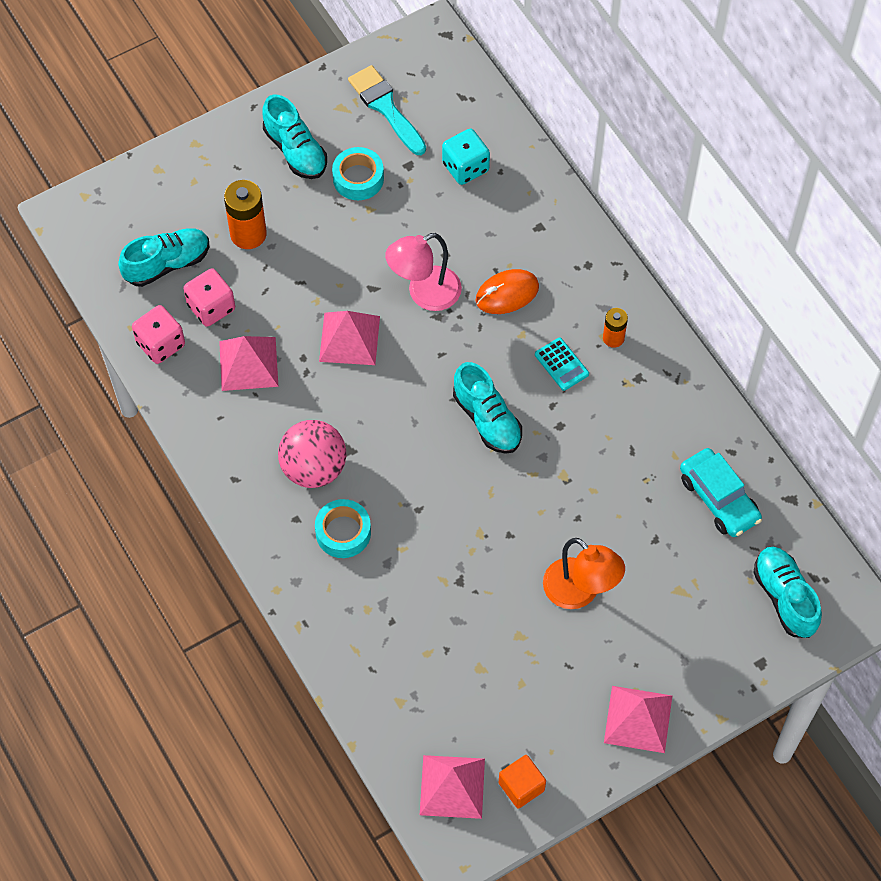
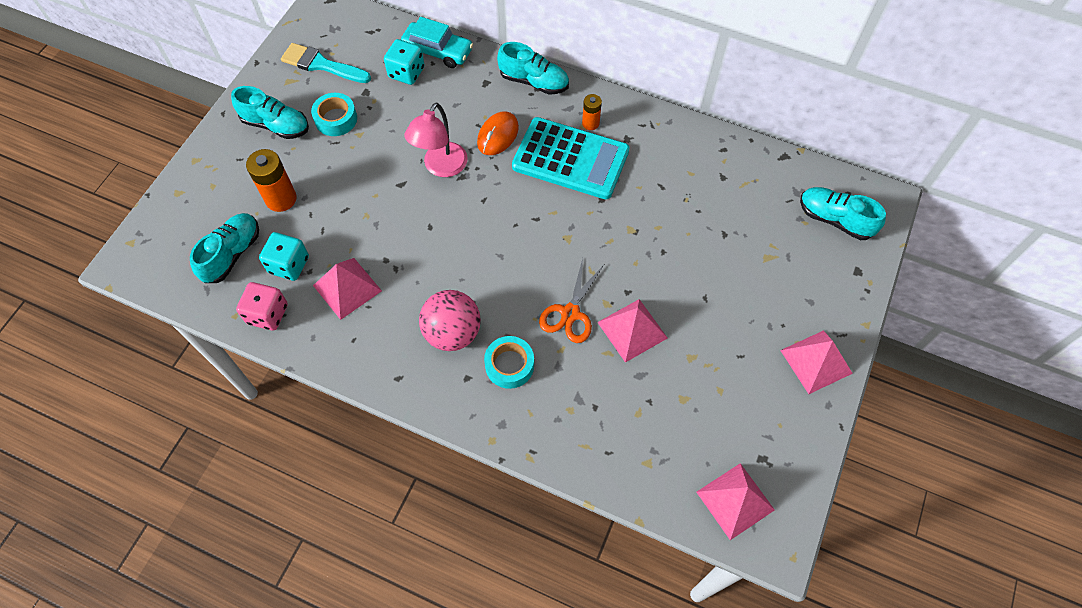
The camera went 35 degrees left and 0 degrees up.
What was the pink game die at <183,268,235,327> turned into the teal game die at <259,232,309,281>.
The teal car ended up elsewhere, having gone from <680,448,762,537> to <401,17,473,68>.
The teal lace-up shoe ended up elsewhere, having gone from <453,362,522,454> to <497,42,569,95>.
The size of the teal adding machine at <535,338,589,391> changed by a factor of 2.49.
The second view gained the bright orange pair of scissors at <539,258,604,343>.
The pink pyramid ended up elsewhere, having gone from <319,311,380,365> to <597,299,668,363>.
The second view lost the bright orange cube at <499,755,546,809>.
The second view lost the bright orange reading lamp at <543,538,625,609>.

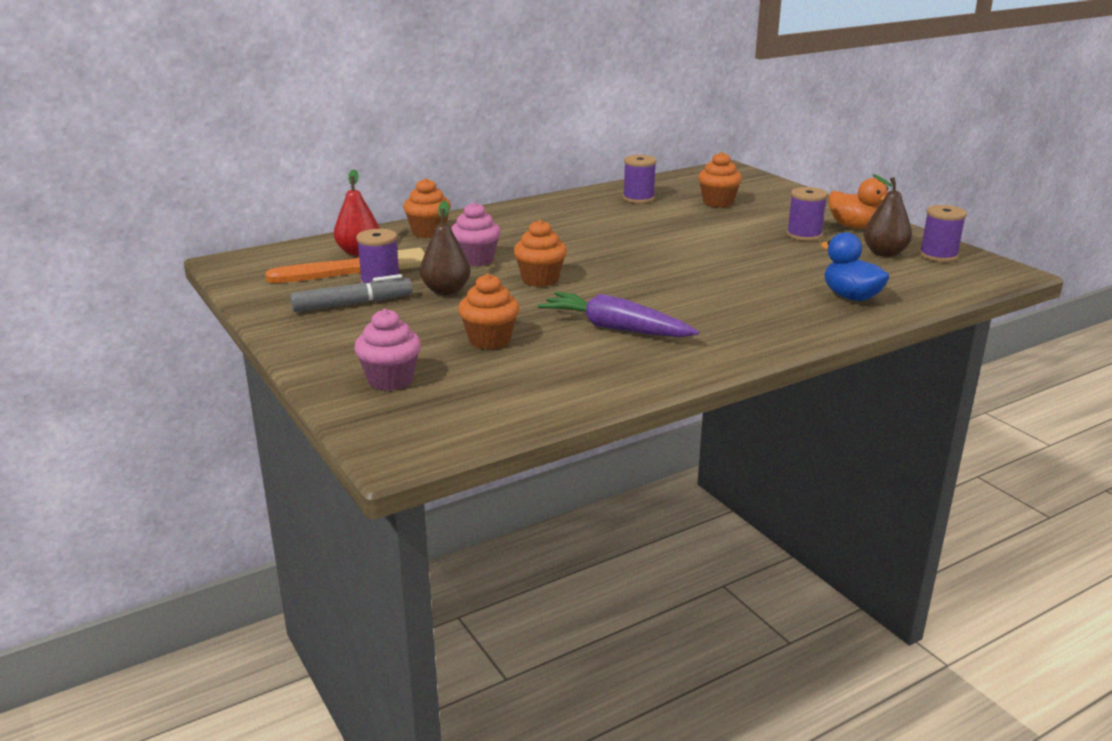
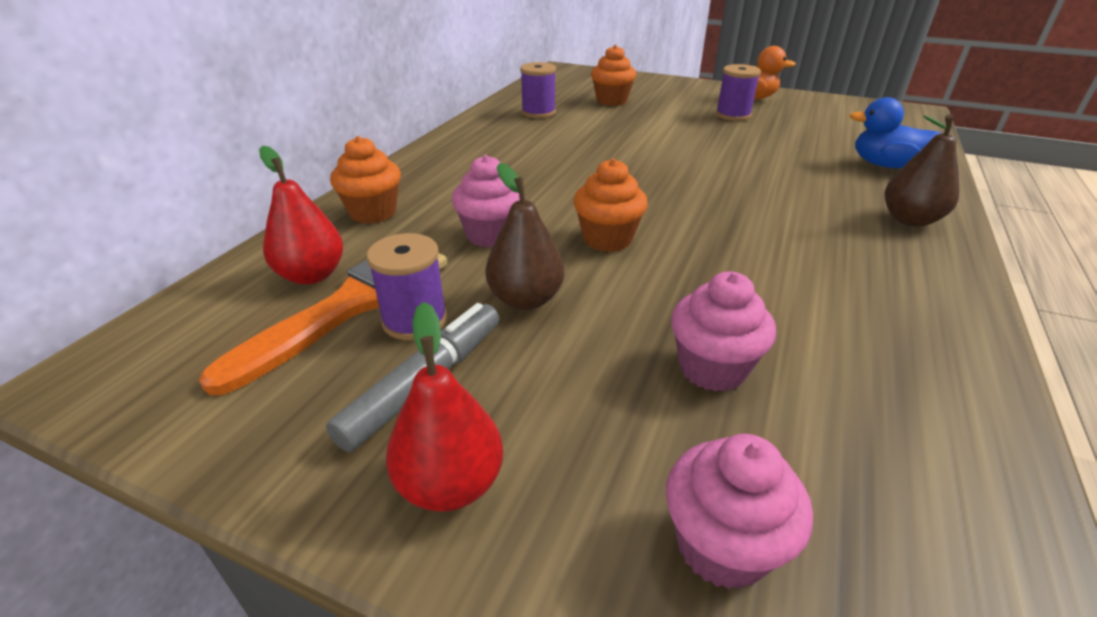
The camera went 35 degrees left and 10 degrees up.
The second view gained the scarlet pear at <386,302,503,512>.
What was the bright orange fairy cake at <458,274,519,350> turned into the pink fairy cake at <671,271,776,392>.
The brown pear ended up elsewhere, having gone from <864,174,912,257> to <884,114,959,227>.
The second view lost the royal purple carrot at <537,292,699,337>.
The second view lost the royal purple spool at <919,205,967,262>.

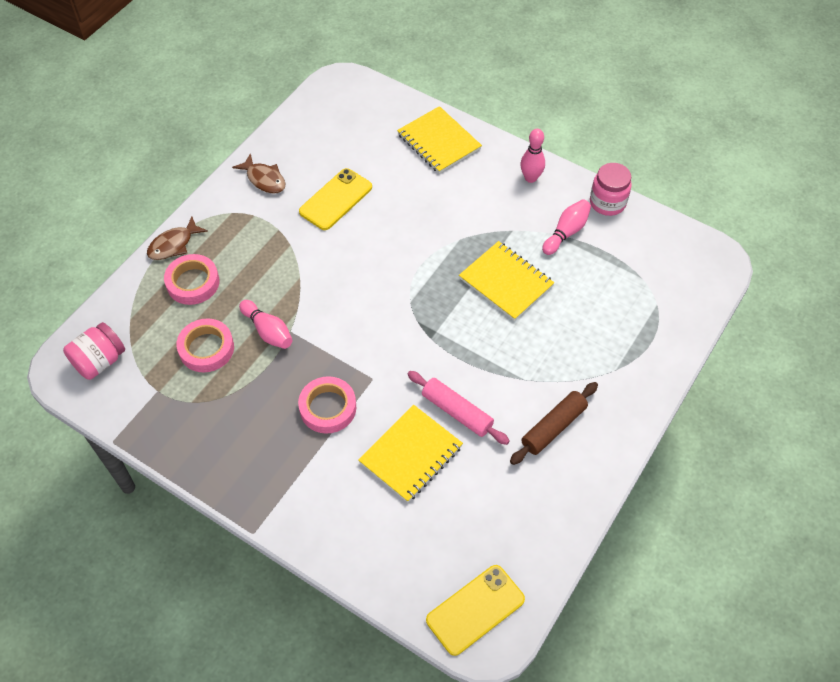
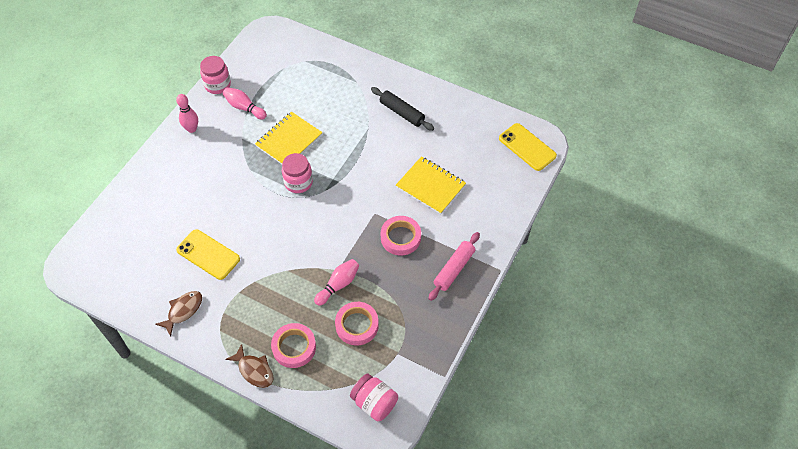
The camera went 95 degrees left and 0 degrees up.
The second view gained the pink preserve jar at <282,153,313,193>.
What was the brown pastry roller at <510,382,598,465> turned into the ebony pastry roller at <371,87,434,131>.
The pink pastry roller ended up elsewhere, having gone from <407,371,510,445> to <428,232,480,301>.
The second view lost the yellow exercise book at <397,106,482,174>.

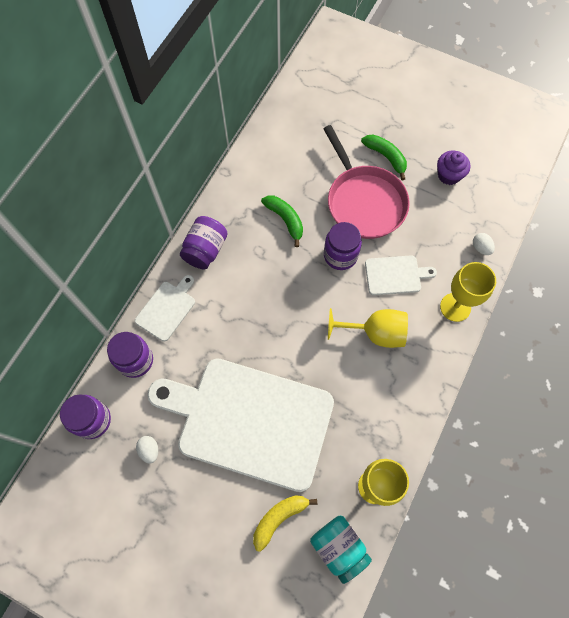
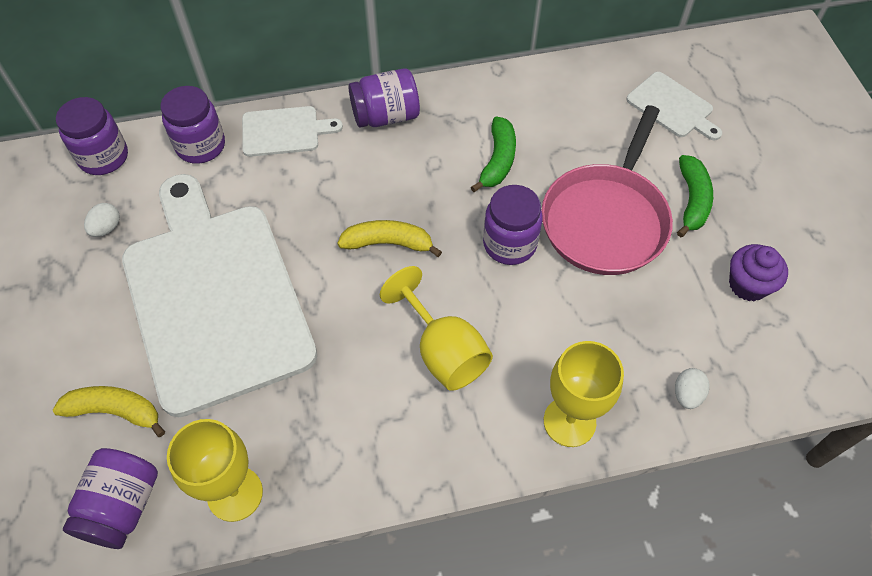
The camera went 50 degrees right and 10 degrees down.
What was the teal preserve jar at <310,515,372,584> turned into the royal purple preserve jar at <63,448,158,549>.
The second view gained the yellow banana fruit at <337,220,442,257>.
The white cutting board ended up elsewhere, having gone from <365,255,437,296> to <626,72,722,141>.

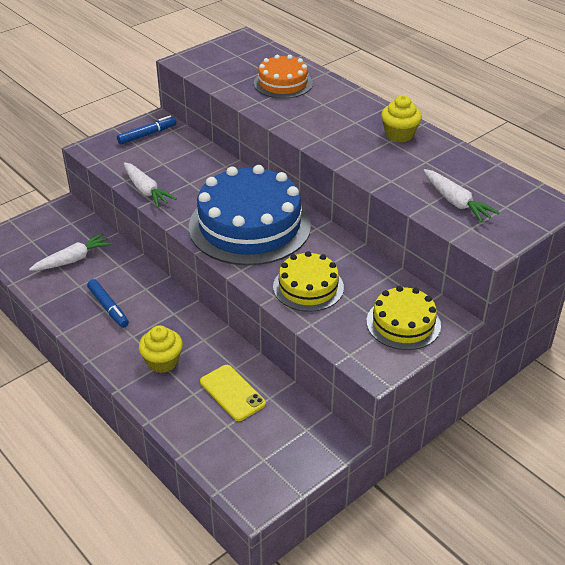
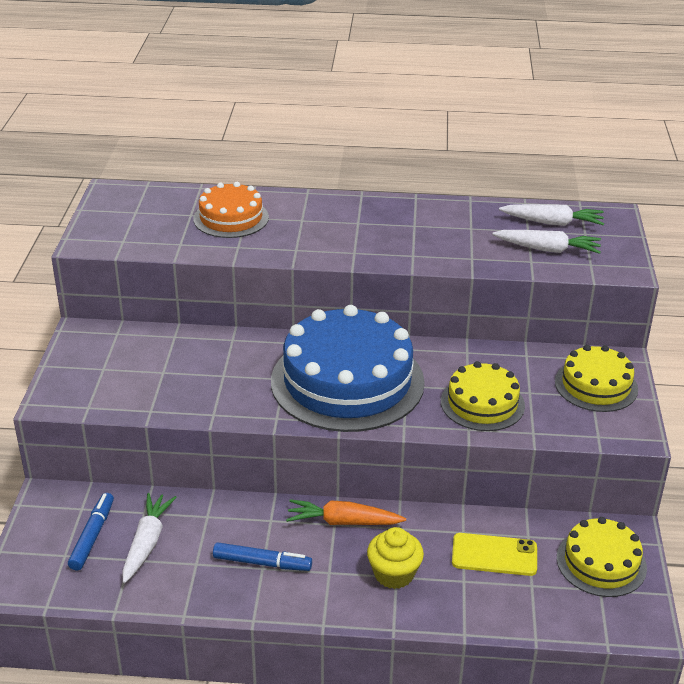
The camera went 45 degrees left and 5 degrees down.
The blue marker ended up elsewhere, having gone from <117,116,177,144> to <68,493,114,570>.
The second view gained the bright orange carrot at <286,499,406,525>.
The white carrot ended up elsewhere, having gone from <124,162,177,207> to <499,204,604,226>.
The second view gained the yellow cake at <557,517,647,597>.
The second view lost the yellow fairy cake at <381,95,422,142>.

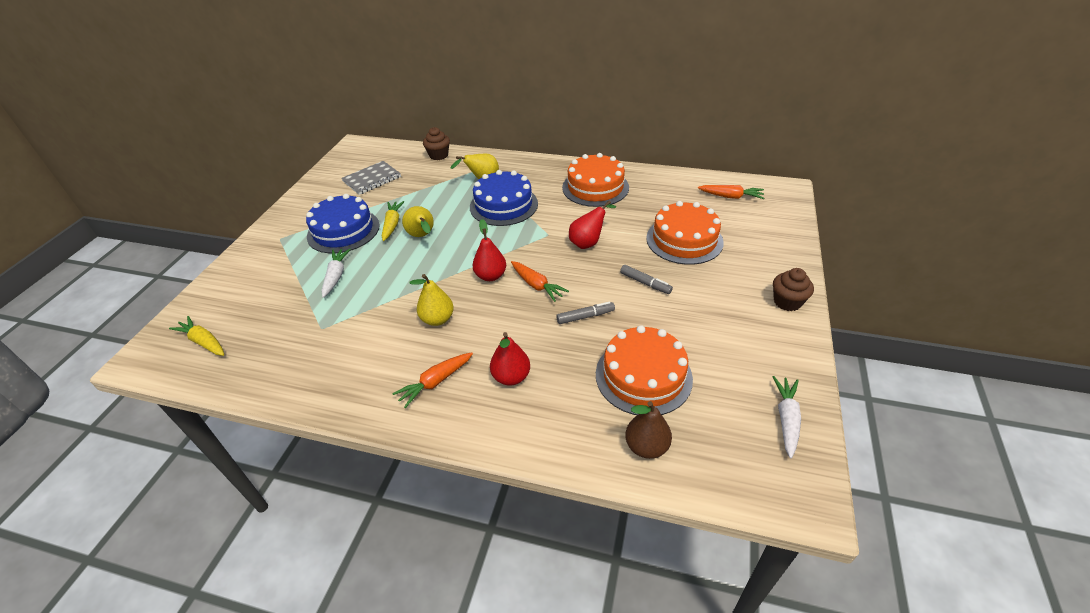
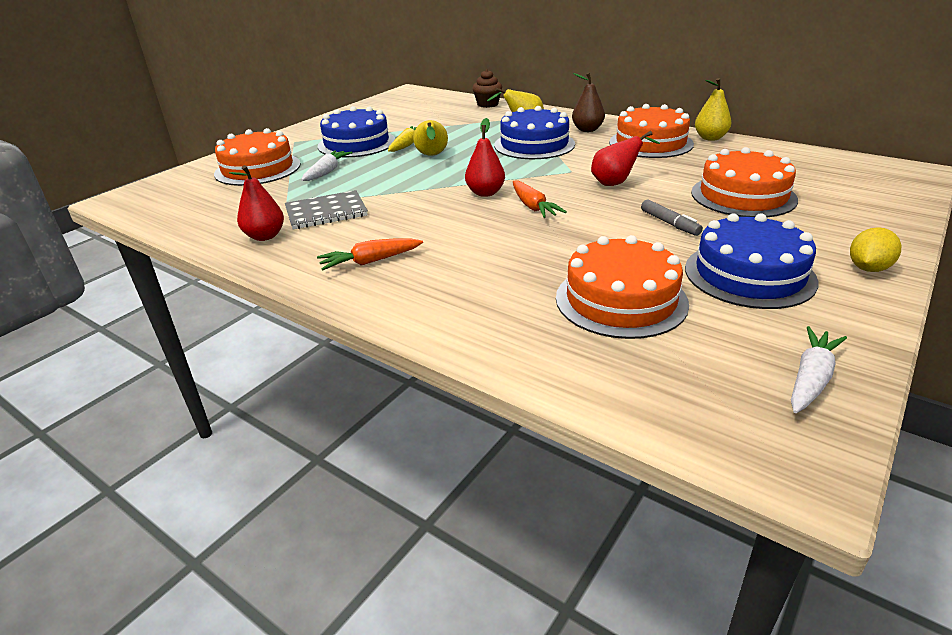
The camera went 20 degrees right and 10 degrees down.
The second view gained the bright orange cake at <214,128,301,186>.
The scarlet pear ended up elsewhere, having gone from <490,332,530,386> to <229,165,284,241>.
The ash-grey exercise book ended up elsewhere, having gone from <341,161,401,195> to <285,190,368,229>.
The brown pear ended up elsewhere, having gone from <625,401,672,459> to <572,73,605,132>.
The second view gained the blue cake at <685,213,818,309>.
The yellow pear ended up elsewhere, having gone from <409,274,454,326> to <695,78,731,141>.
Where the brown fairy cake stood at <773,268,814,311>, the yellow lemon came to stand at <850,227,901,272>.
The second view lost the yellow carrot at <169,316,224,356>.
The second view lost the ash-grey marker at <556,302,615,324>.
The second view lost the bright orange carrot at <698,185,764,199>.

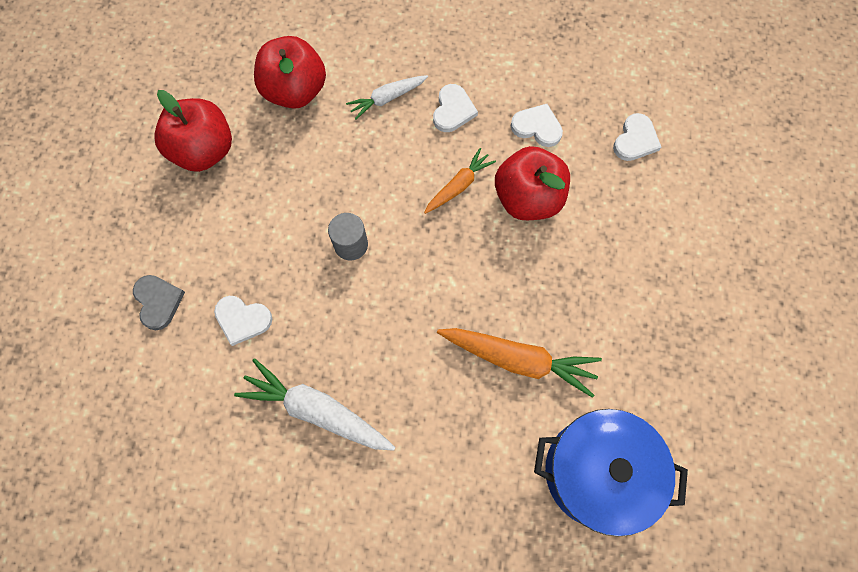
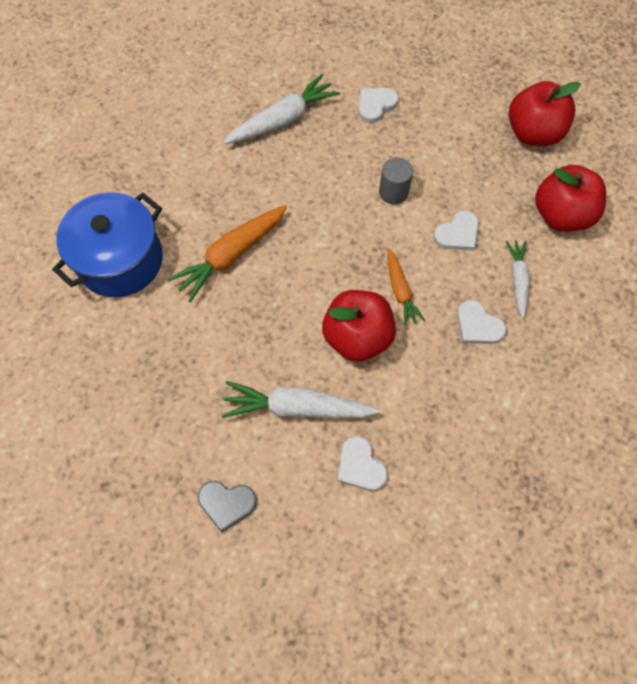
The camera went 120 degrees right and 5 degrees down.
The ash-grey heart ended up elsewhere, having gone from <133,275,185,330> to <198,481,257,533>.
The second view gained the white carrot at <221,381,380,418>.
The white heart ended up elsewhere, having gone from <511,104,563,147> to <433,211,479,251>.

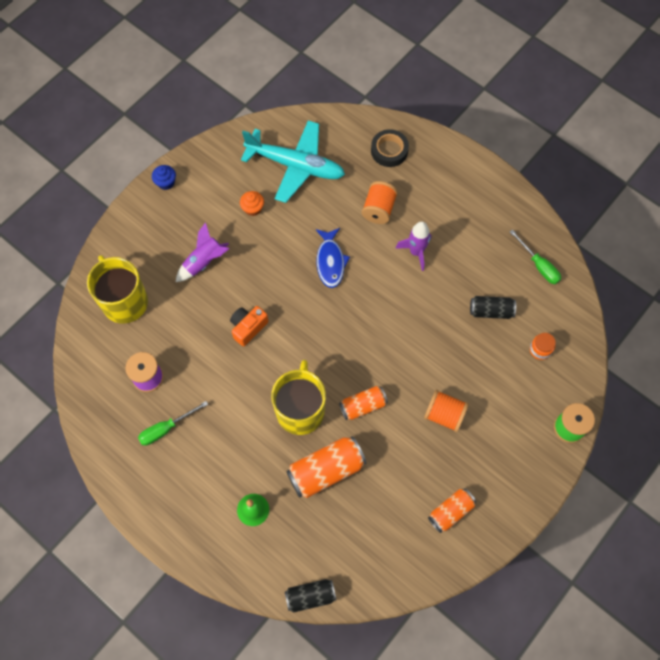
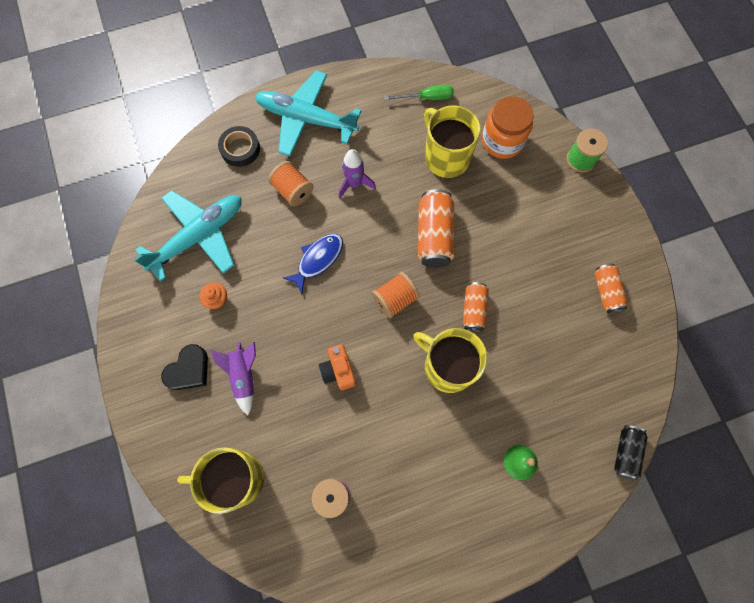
The camera went 60 degrees left and 5 degrees up.
The second view gained the ebony heart at <161,344,208,390>.
The second view gained the teal toy plane at <255,71,361,156>.
The blue toy fish at <316,228,350,288> ended up facing another way, 75 degrees counterclockwise from before.
The bright orange spool ended up elsewhere, having gone from <424,390,469,432> to <372,272,420,318>.
The bright orange soda can ended up elsewhere, having gone from <286,436,366,498> to <418,189,454,268>.
Where the ebony soda can stood at <470,296,516,319>, the yellow tea mug came to stand at <424,105,481,178>.
The size of the bright orange preserve jar at <530,333,556,360> changed by a factor of 2.04.
The second view lost the leaf-green hand screwdriver at <138,401,208,446>.
The second view lost the blue fairy cake at <152,165,176,190>.

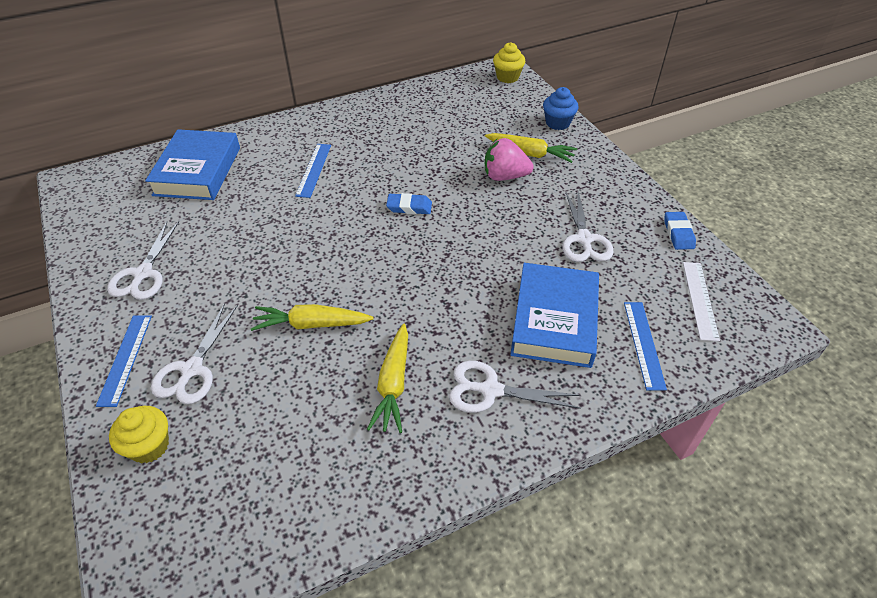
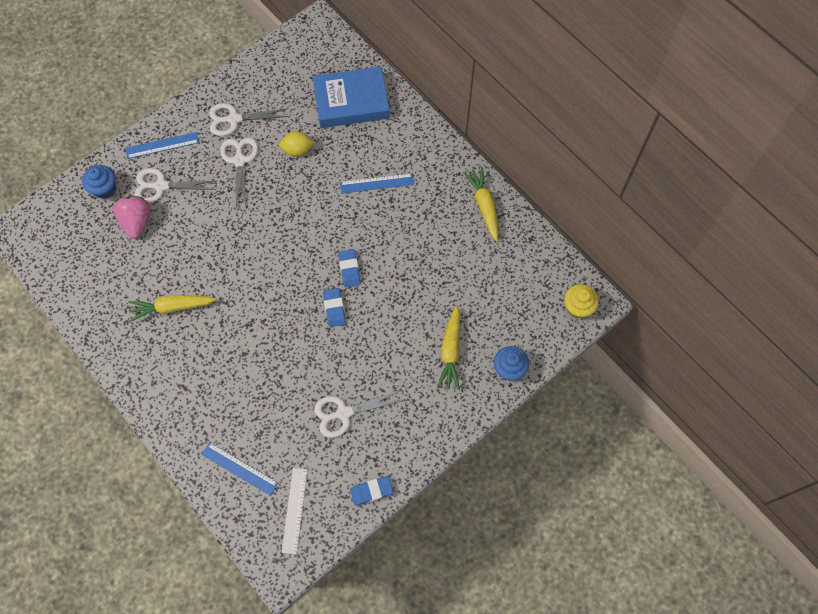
The camera went 75 degrees right and 20 degrees up.
What was the yellow fairy cake at <109,406,169,463> turned into the blue fairy cake at <82,165,116,199>.
The pink berry ended up elsewhere, having gone from <485,138,534,181> to <113,196,151,239>.
The blue ruler at <624,302,667,390> ended up facing another way, 45 degrees clockwise from before.
The white pair of scissors ended up elsewhere, having gone from <449,361,581,413> to <220,137,258,207>.
The second view gained the yellow lemon at <279,131,315,156>.
The white ruler at <683,262,720,341> ended up facing another way, 75 degrees counterclockwise from before.
The second view gained the blue gum eraser at <323,288,346,327>.
The yellow carrot ended up elsewhere, having gone from <251,304,374,331> to <463,167,498,242>.
The second view lost the blue book at <510,263,599,368>.

